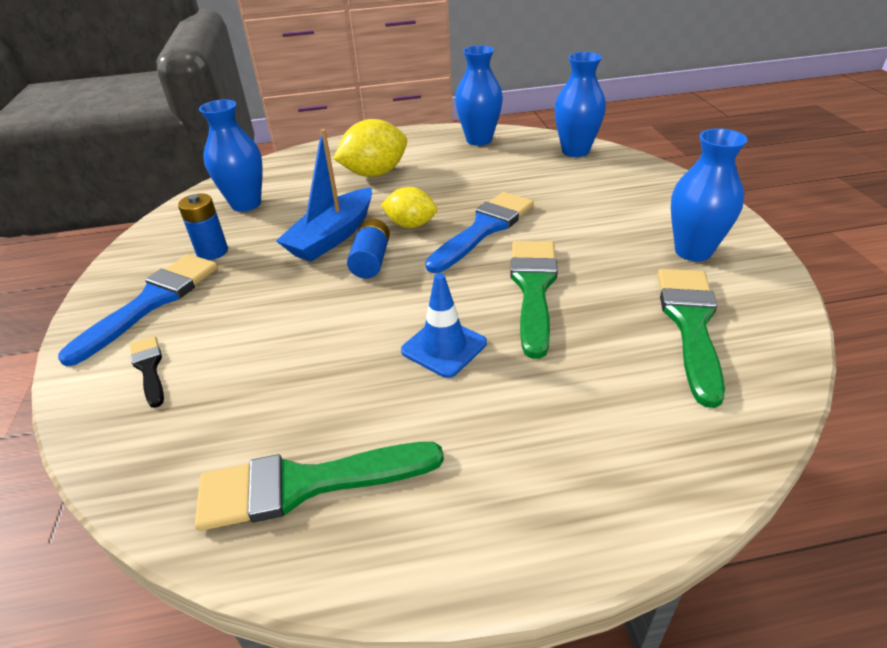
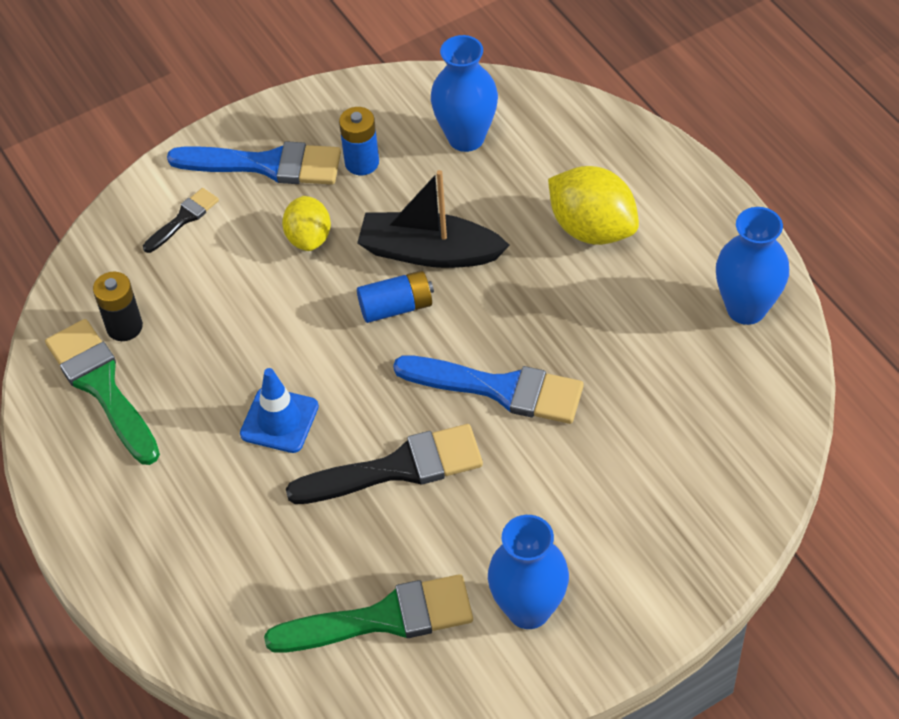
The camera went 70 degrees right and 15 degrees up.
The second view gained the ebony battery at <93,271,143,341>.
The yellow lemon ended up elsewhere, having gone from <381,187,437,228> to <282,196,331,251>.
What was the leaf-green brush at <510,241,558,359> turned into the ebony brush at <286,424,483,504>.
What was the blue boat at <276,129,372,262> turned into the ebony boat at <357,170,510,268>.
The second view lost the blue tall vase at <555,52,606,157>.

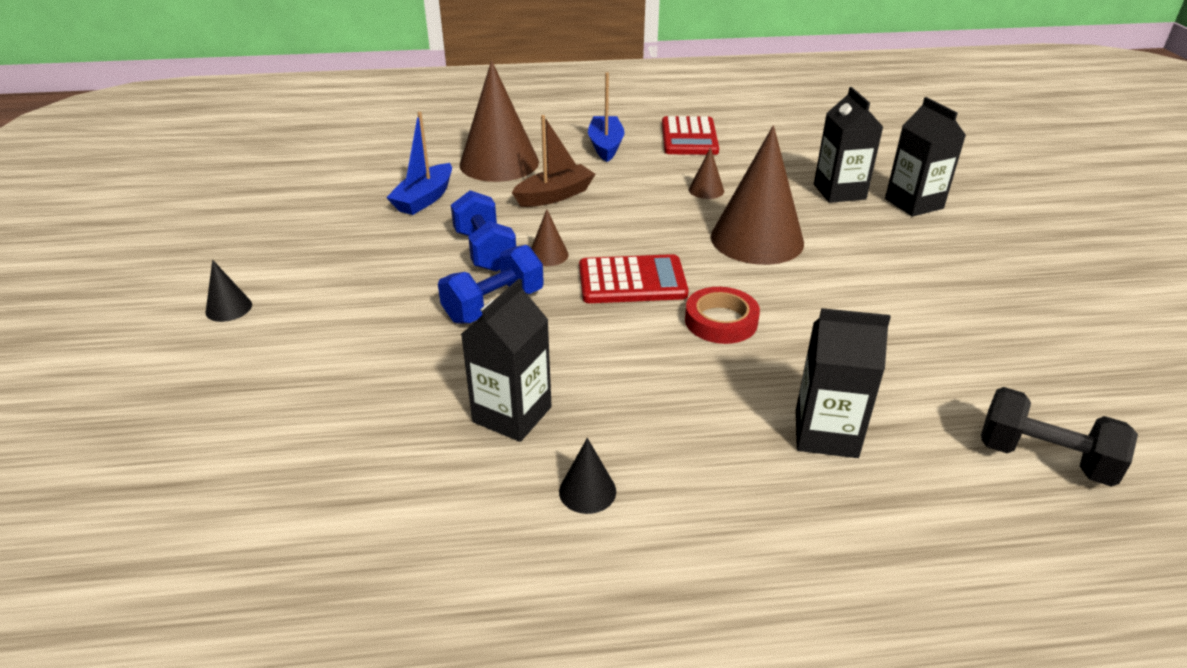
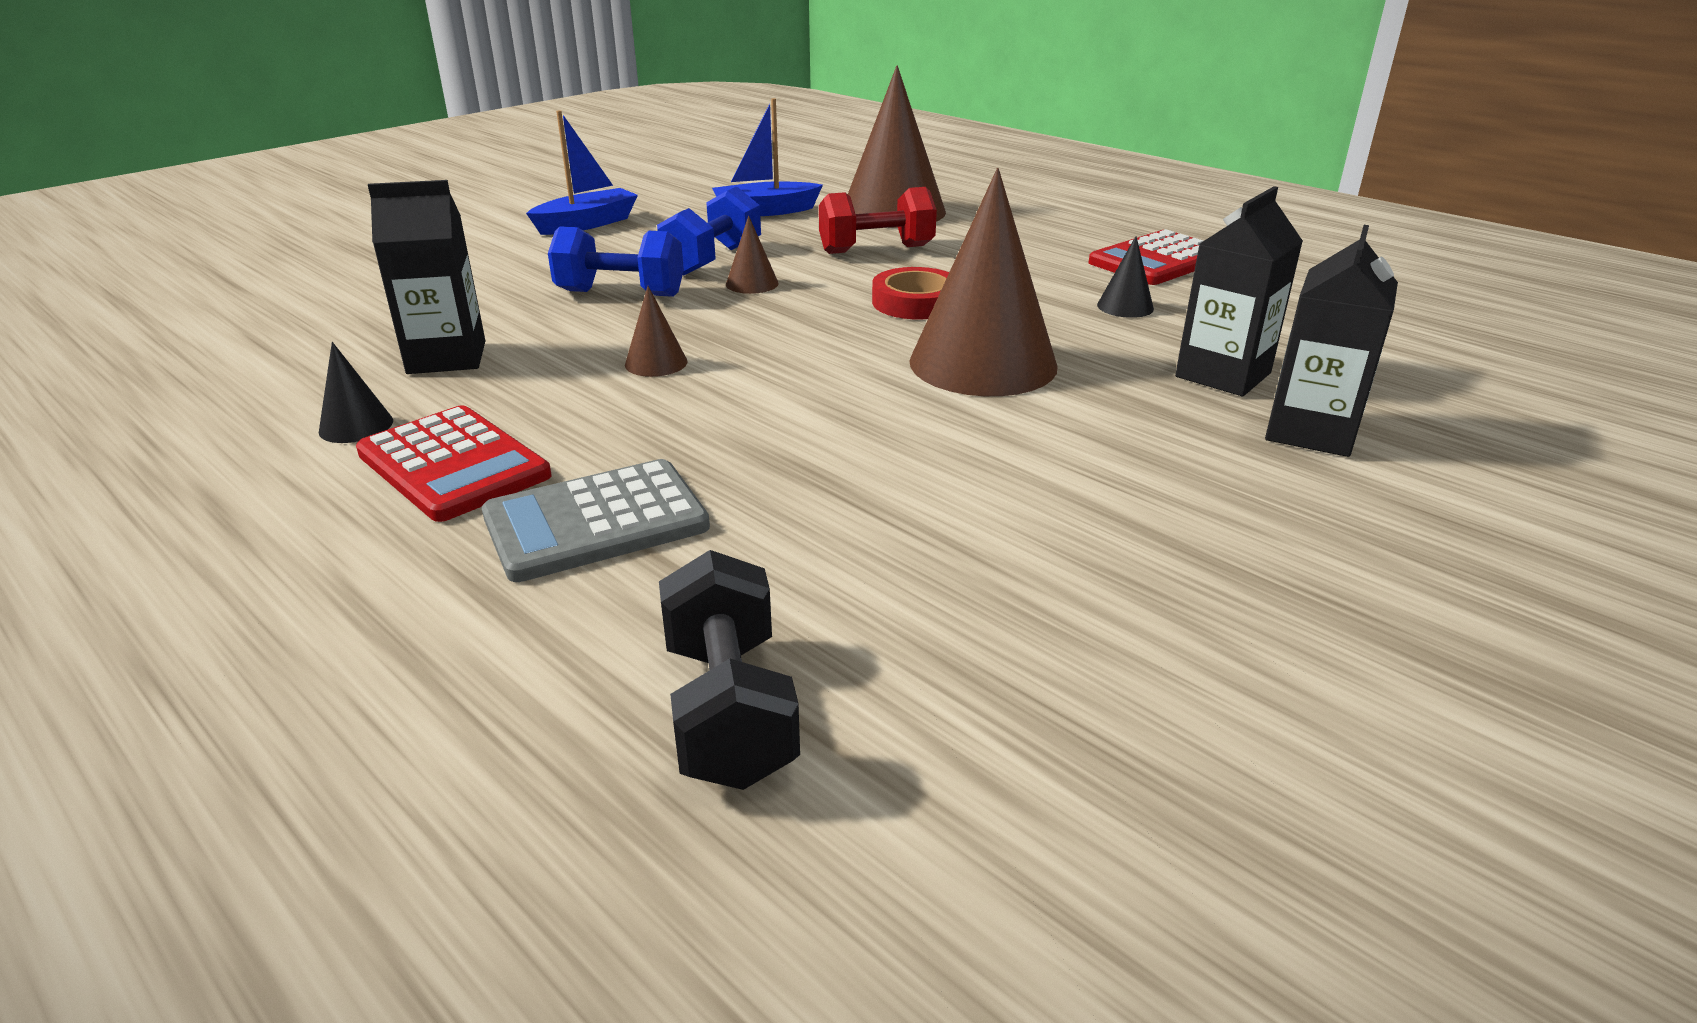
The camera went 50 degrees right and 5 degrees down.
The scarlet adding machine ended up elsewhere, having gone from <579,254,689,303> to <356,405,552,522>.
Where the ebony carton stood at <796,308,891,458>, the ash-grey adding machine came to stand at <482,459,710,582>.
The blue boat ended up elsewhere, having gone from <588,72,625,162> to <526,110,638,235>.
The brown cone shape ended up elsewhere, having gone from <689,147,724,199> to <625,286,687,377>.
Where the brown boat stood at <512,115,595,207>, the scarlet hand weight came to stand at <819,187,937,254>.
The scarlet sticky tape ended up elsewhere, having gone from <685,287,760,344> to <872,267,949,319>.
The ebony cone shape ended up elsewhere, having gone from <206,260,252,322> to <1097,236,1154,318>.

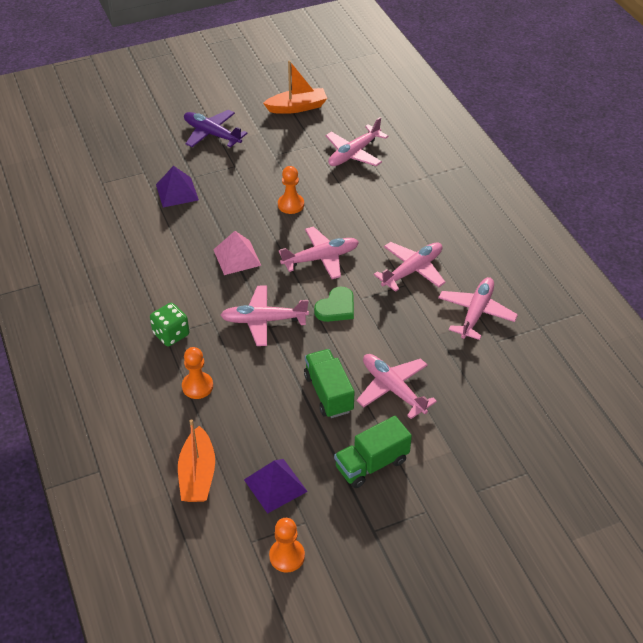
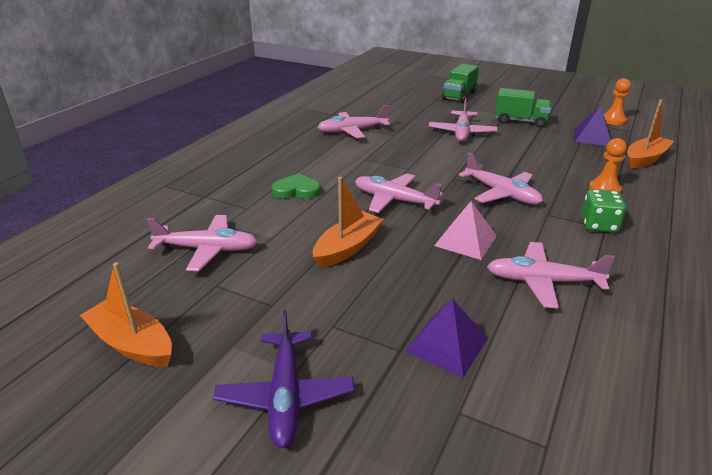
The camera went 130 degrees left and 15 degrees down.
The leaf-green heart ended up elsewhere, having gone from <314,286,354,322> to <272,173,321,199>.
Where the bright orange chess pawn stood at <278,166,304,214>, the bright orange boat came to stand at <313,177,384,268>.
The leaf-green toy truck ended up elsewhere, having gone from <304,349,355,418> to <442,64,479,103>.
The pink toy plane ended up elsewhere, having gone from <374,242,446,292> to <487,242,615,309>.

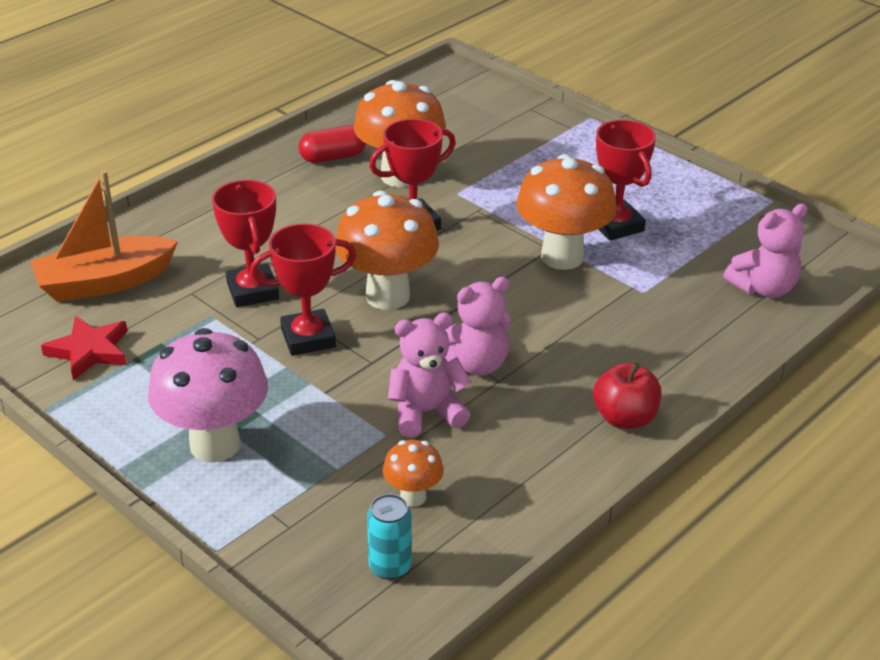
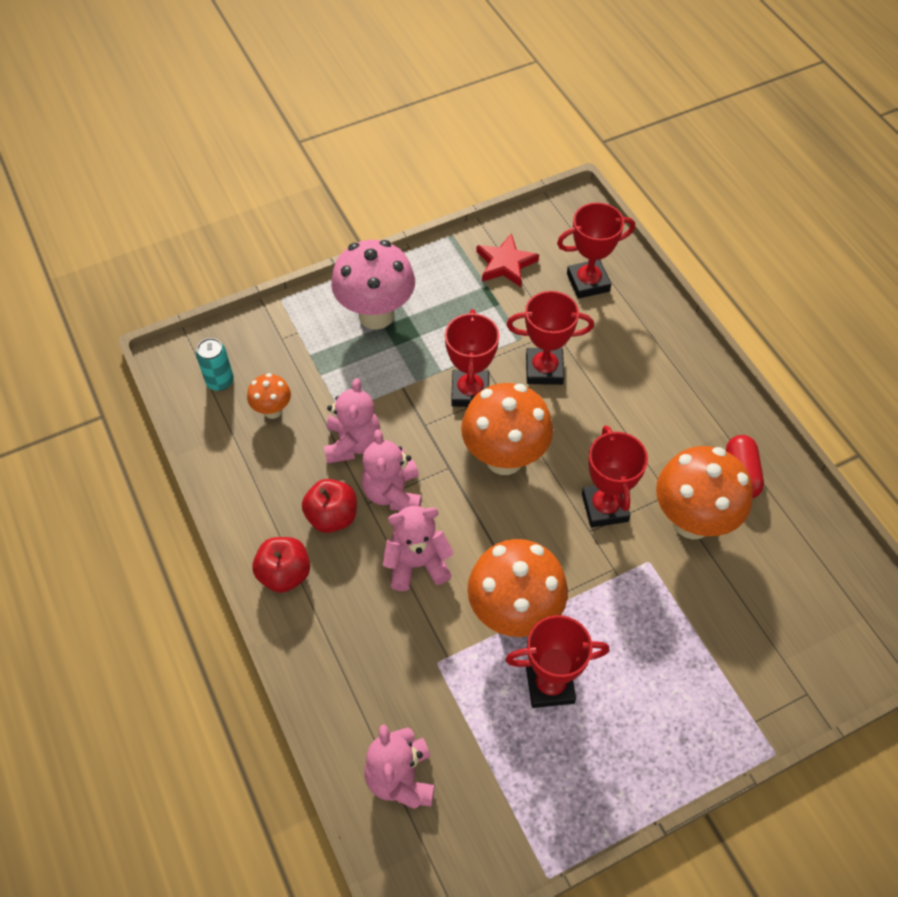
The camera went 110 degrees right and 20 degrees up.
The second view gained the scarlet toy apple at <302,479,357,533>.
The second view gained the pink stuffed bear at <383,506,454,591>.
Where the bright orange boat stood at <30,170,178,302>, the scarlet award cup came to stand at <557,202,635,299>.

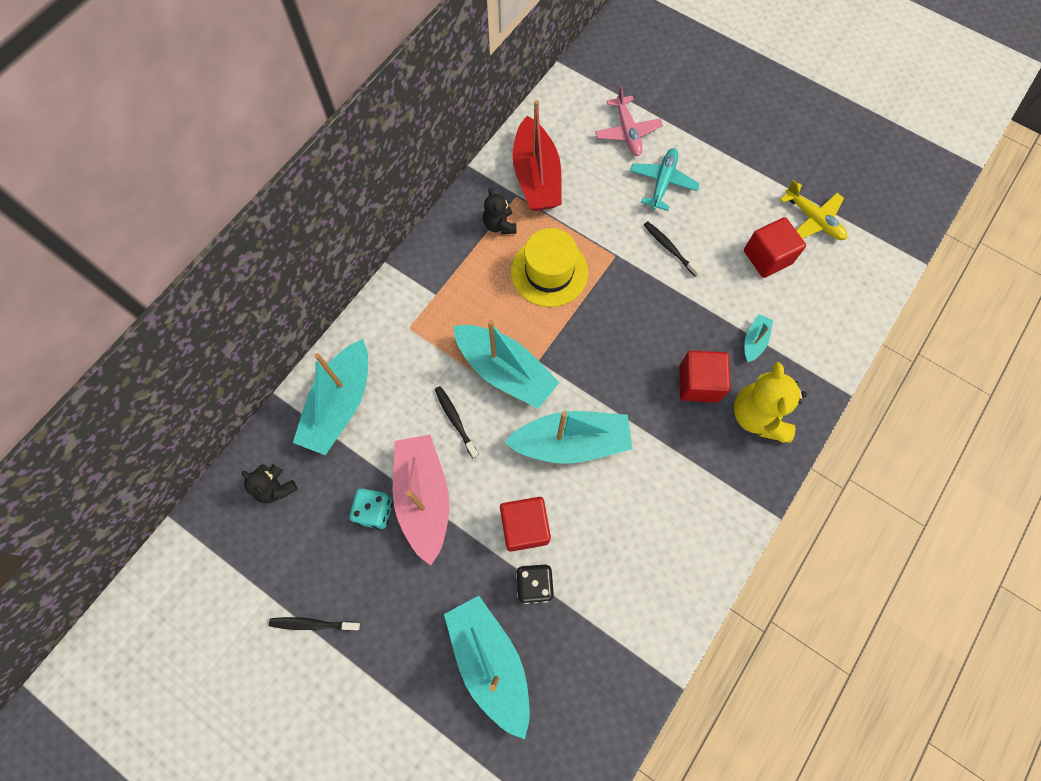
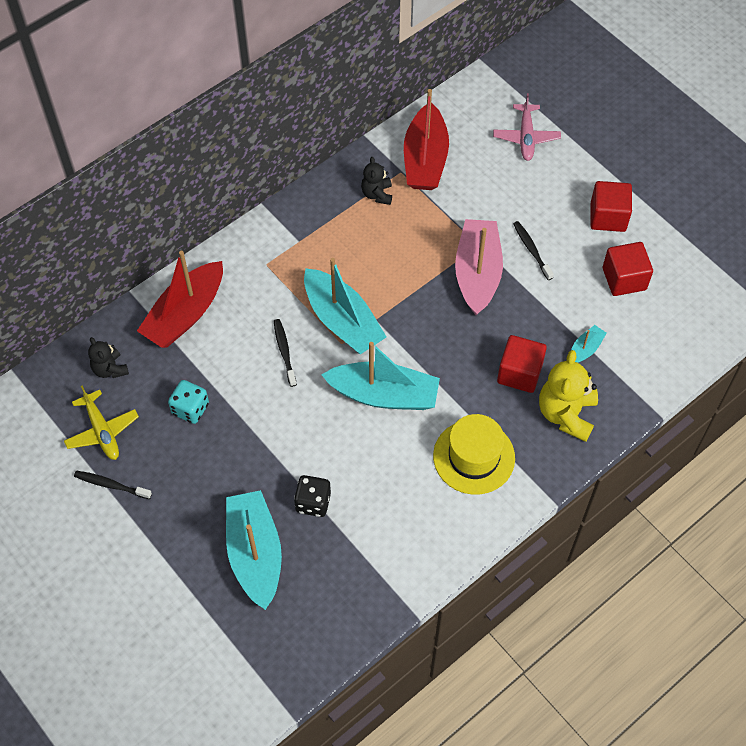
The camera went 15 degrees right and 10 degrees down.
The yellow toy plane ended up elsewhere, having gone from <780,180,847,240> to <64,385,139,460>.
What was the teal boat at <293,339,368,455> turned into the scarlet boat at <137,251,223,348>.
The yellow hat ended up elsewhere, having gone from <511,228,588,307> to <433,414,515,495>.
The pink boat ended up elsewhere, having gone from <393,435,449,566> to <455,219,503,315>.
The scarlet cube ended up elsewhere, having gone from <500,497,551,552> to <590,181,632,232>.
The second view lost the teal toy plane at <630,148,700,211>.

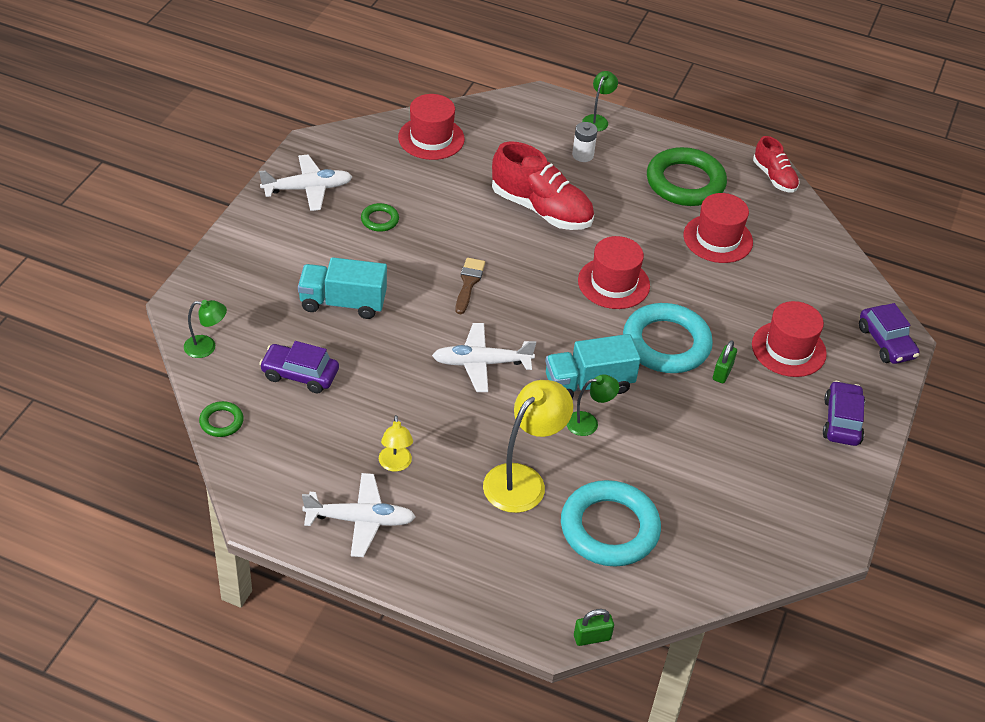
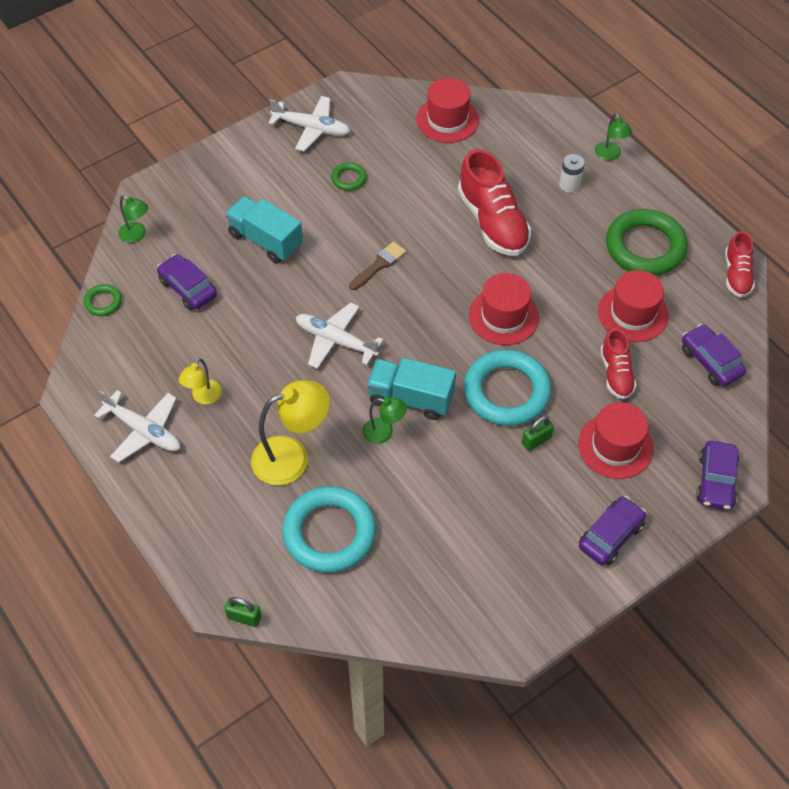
The camera went 35 degrees right and 10 degrees up.
The leaf-green reading lamp at <582,71,618,131> ended up facing another way, 105 degrees clockwise from before.
The second view gained the scarlet lace-up shoe at <600,329,637,400>.
The second view gained the royal purple car at <682,324,746,386>.

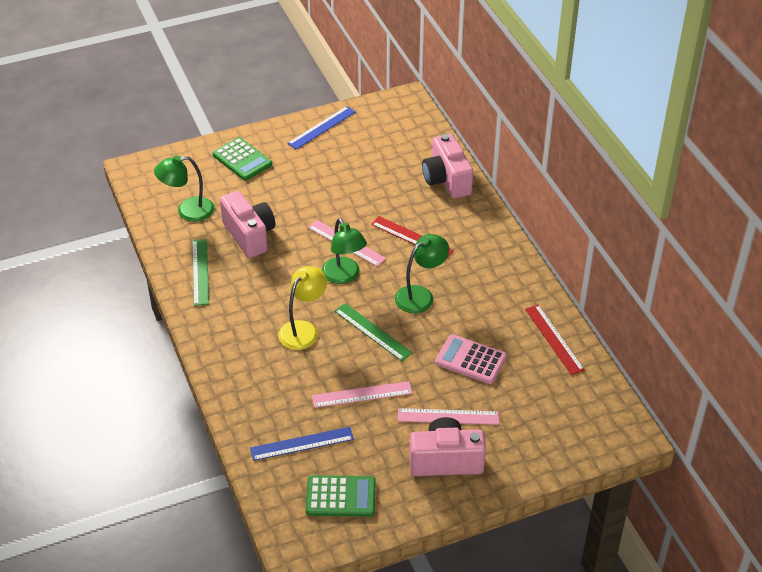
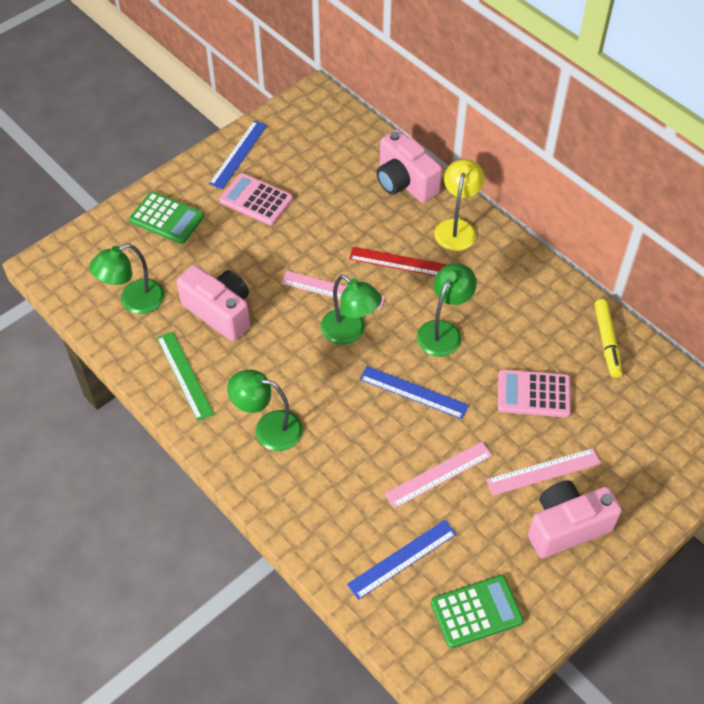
The camera went 20 degrees left and 10 degrees up.
The second view gained the pink adding machine at <219,173,293,225>.
The second view gained the leaf-green reading lamp at <227,370,303,451>.
What was the leaf-green ruler at <334,303,413,361> turned into the blue ruler at <360,366,469,419>.
The yellow reading lamp ended up elsewhere, having gone from <278,266,327,350> to <434,159,485,251>.
Where the scarlet ruler stood at <525,305,585,375>, the yellow marker came to stand at <594,299,622,378>.

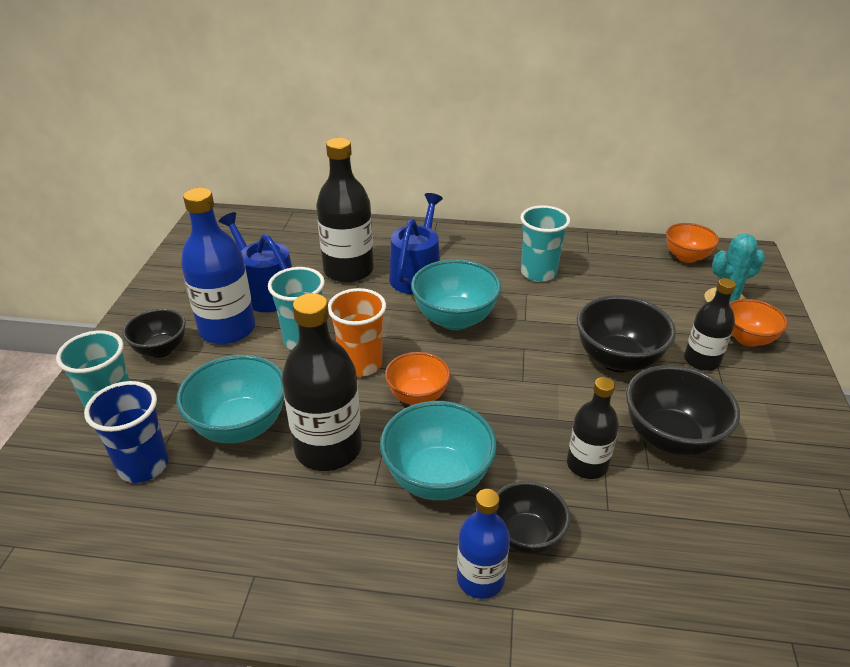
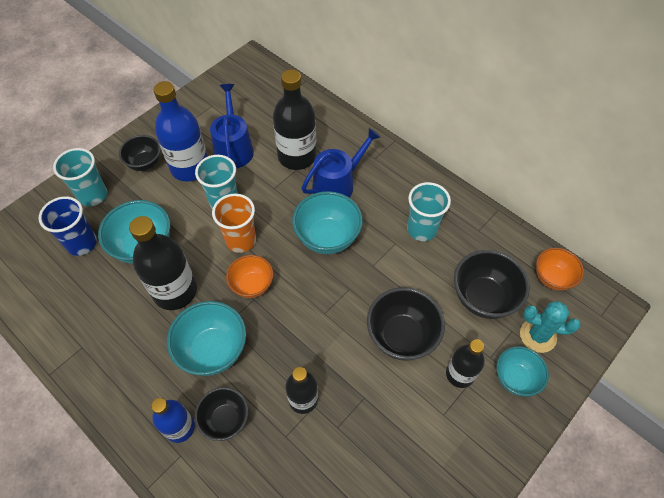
The camera went 35 degrees right and 20 degrees up.
The ebony serving bowl ended up elsewhere, having gone from <626,365,740,456> to <454,250,530,319>.
What was the bright orange serving bowl at <729,299,788,347> turned into the teal serving bowl at <496,346,549,396>.

